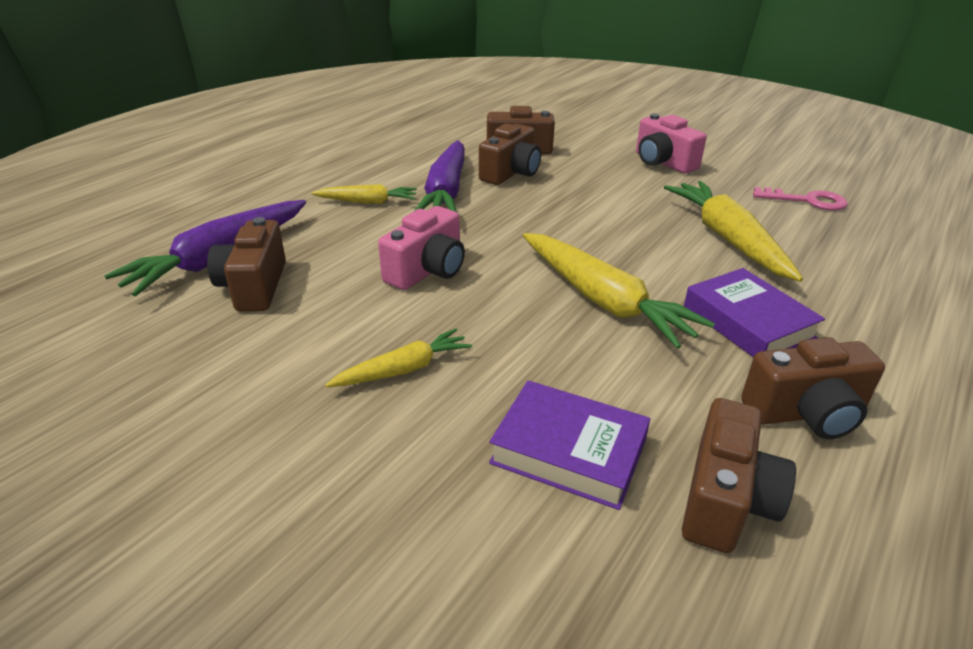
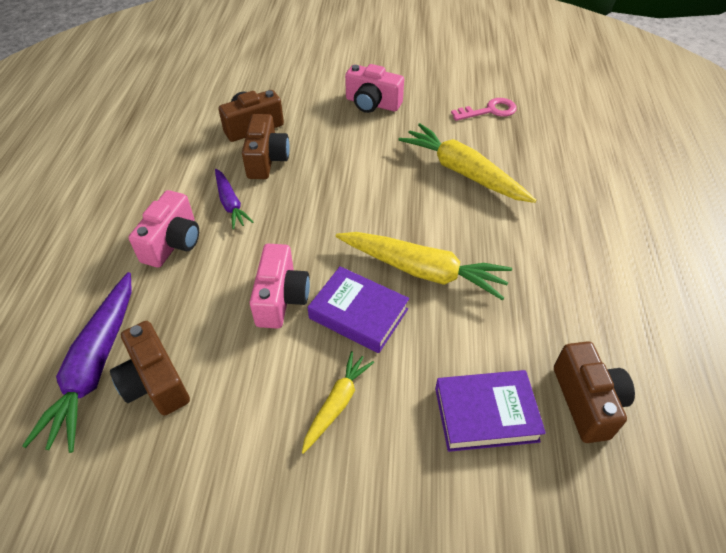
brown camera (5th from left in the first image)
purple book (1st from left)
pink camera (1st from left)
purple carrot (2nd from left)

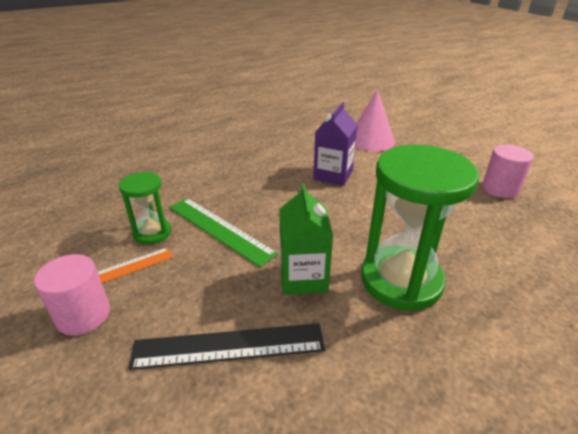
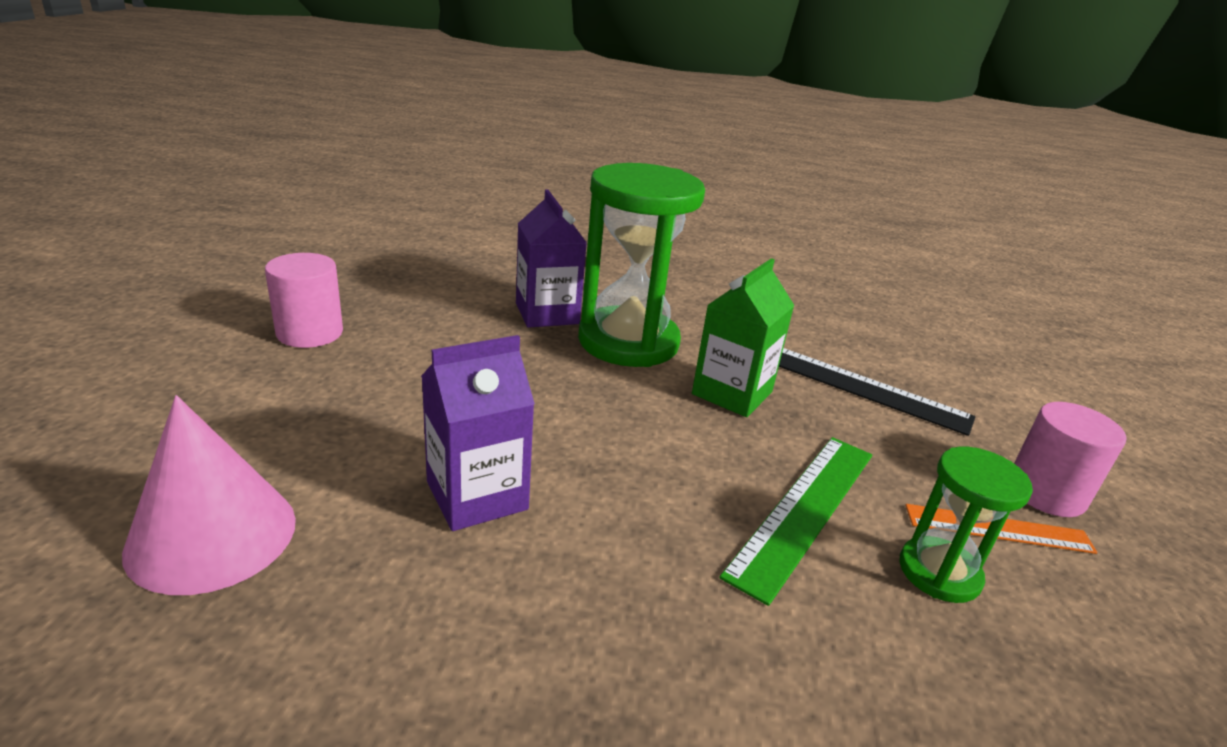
purple carton (2nd from left)
green ruler

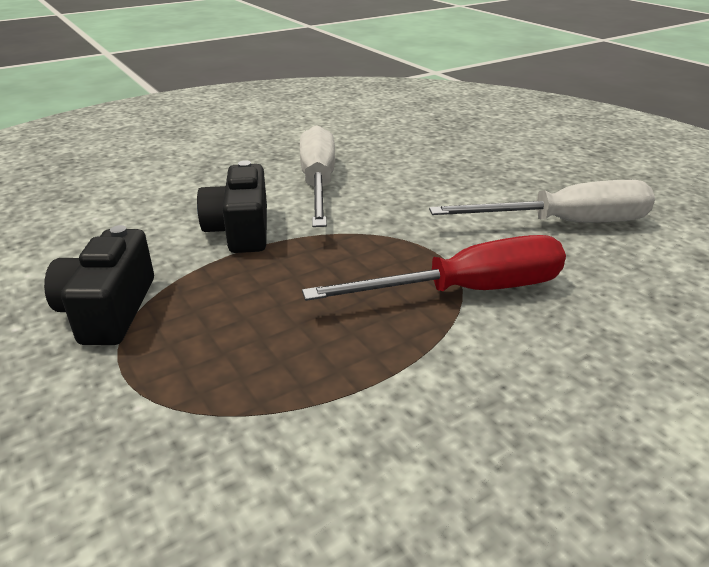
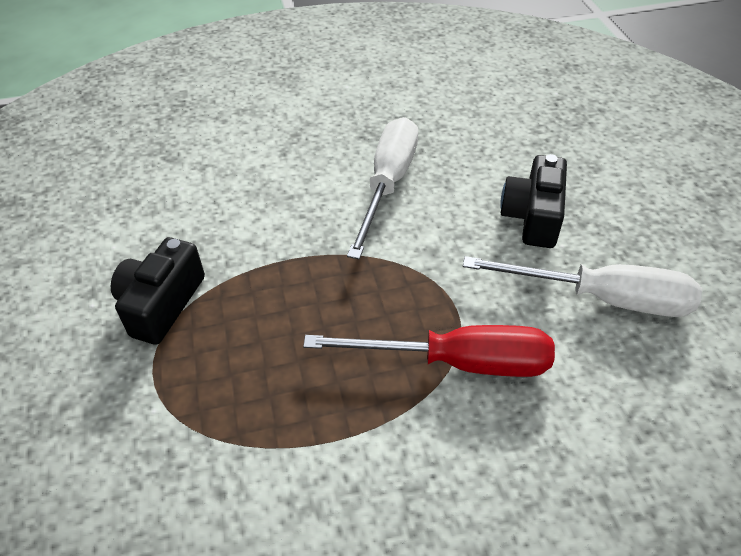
black camera (2nd from left)

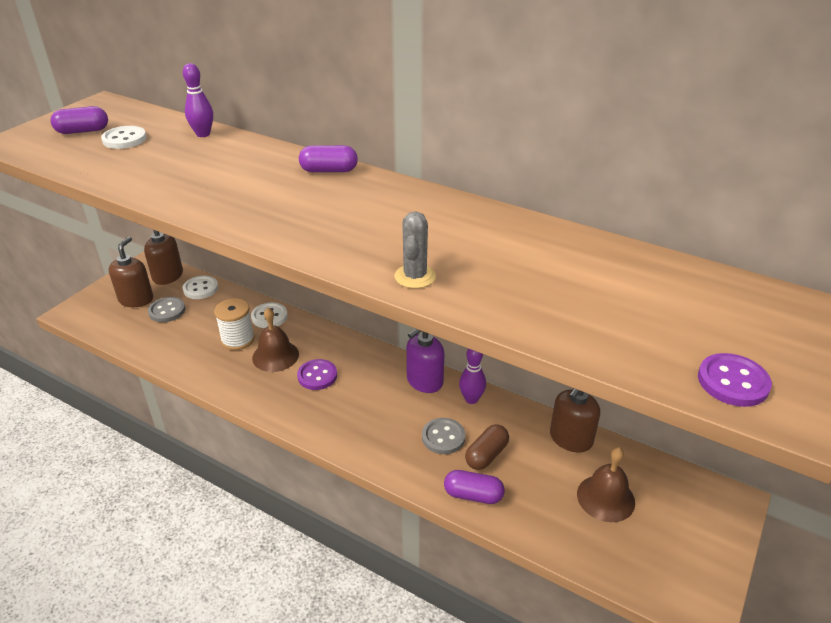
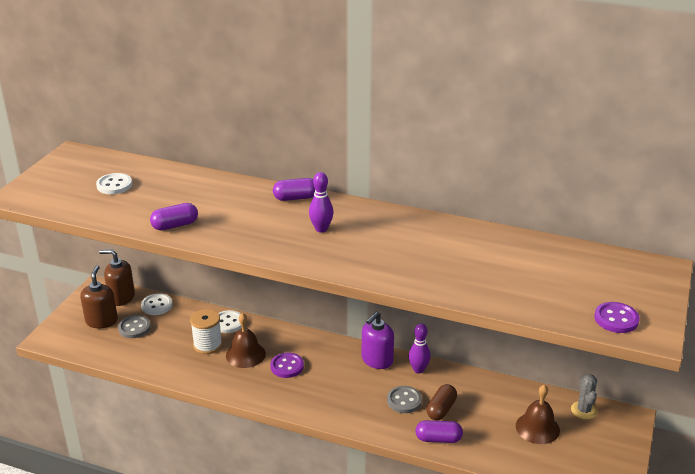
brown soap dispenser (3rd from left in the first image)
purple capsule (1st from left)
purple bowling pin (1st from left)
grey cactus

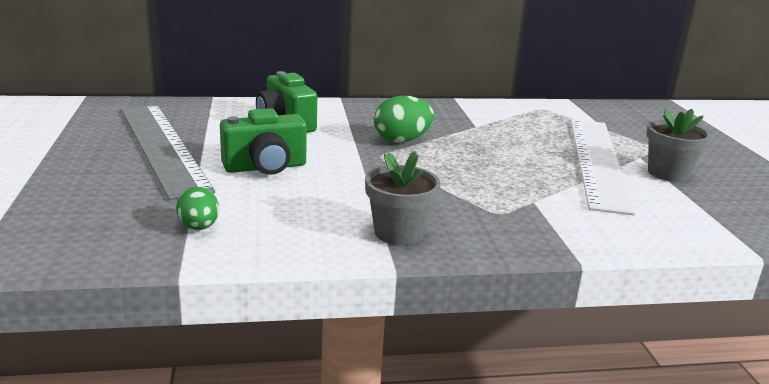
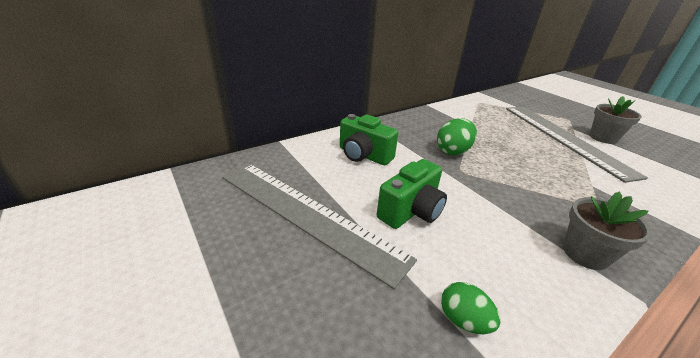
grey ruler (2nd from left)

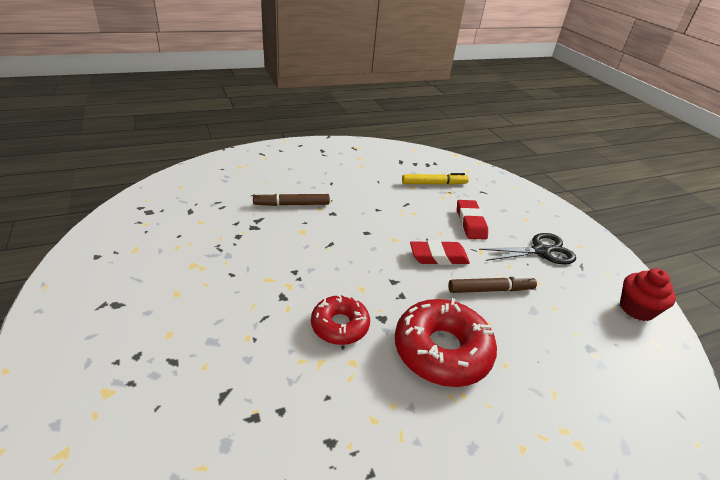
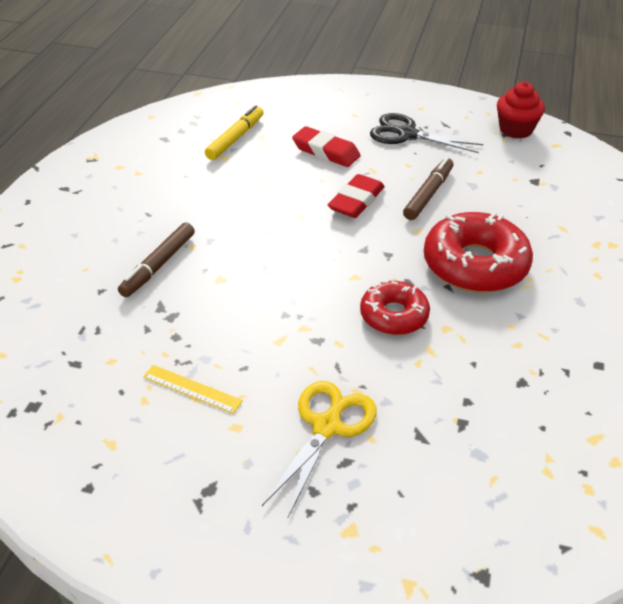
yellow ruler
yellow scissors
black scissors

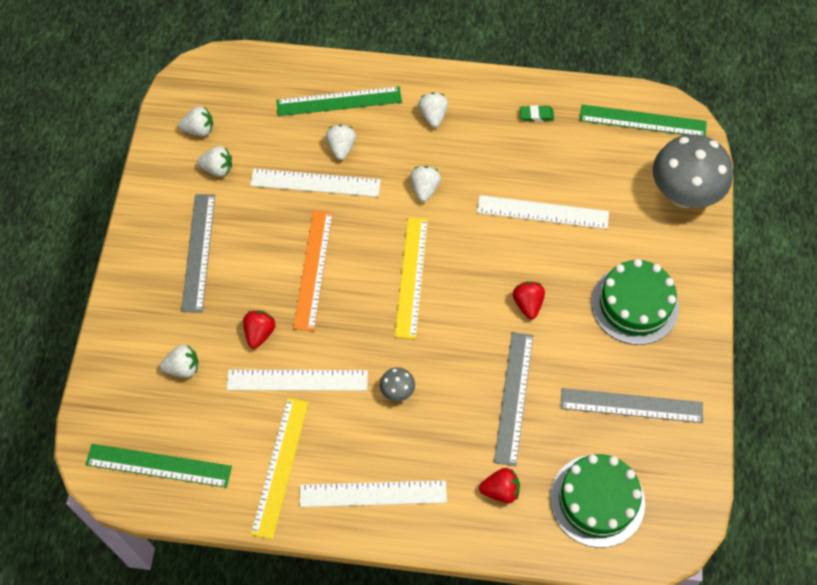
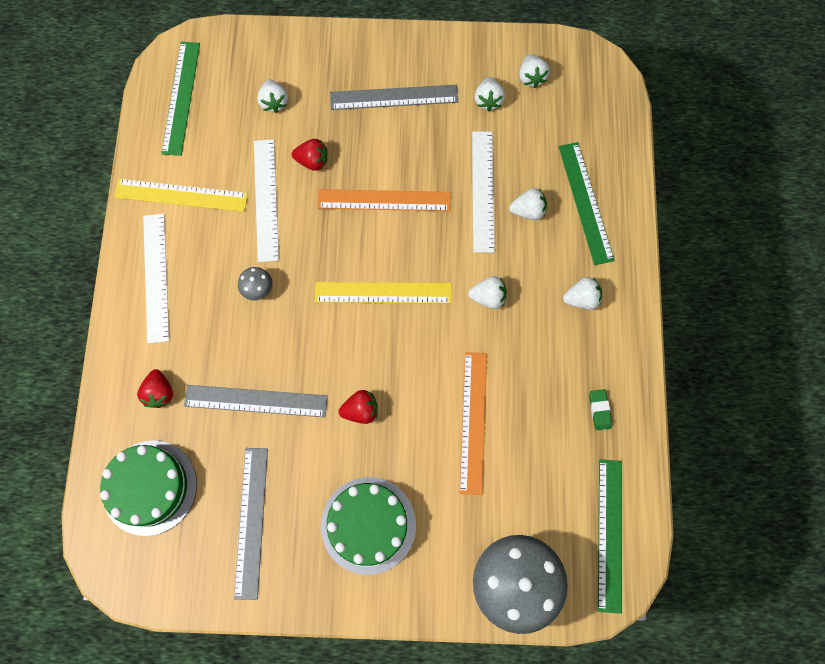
orange ruler (2nd from left)

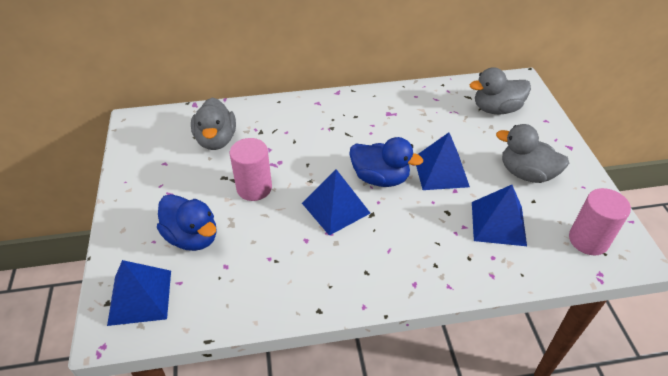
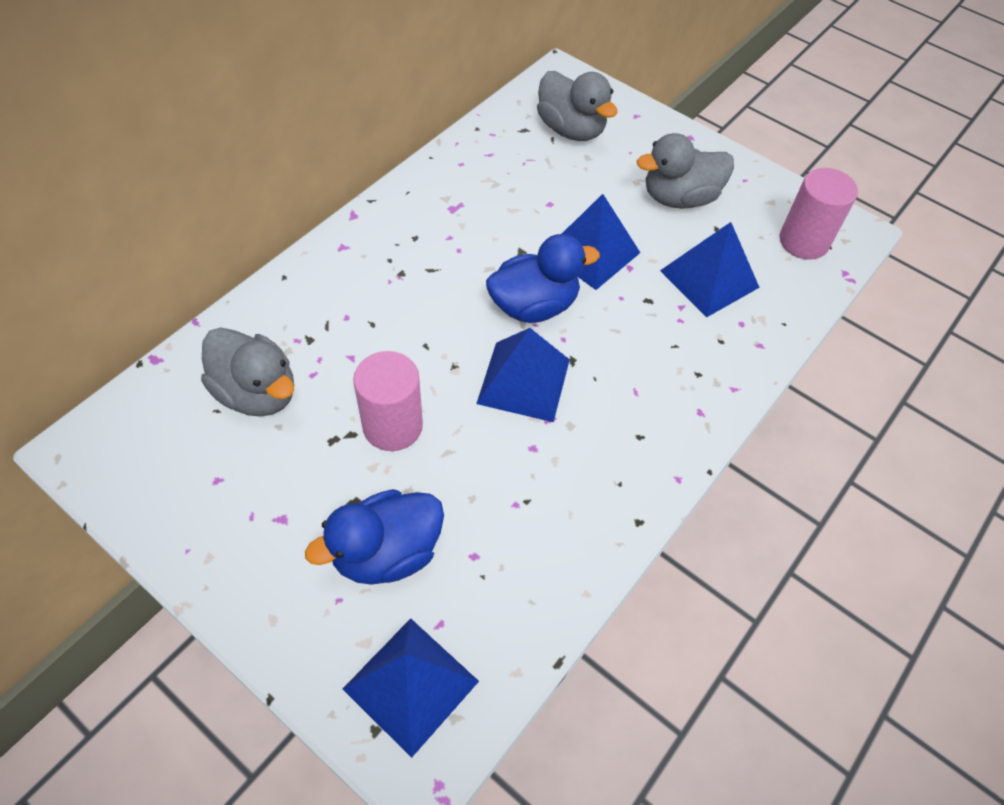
blue duck (1st from left)
grey duck (2nd from left)

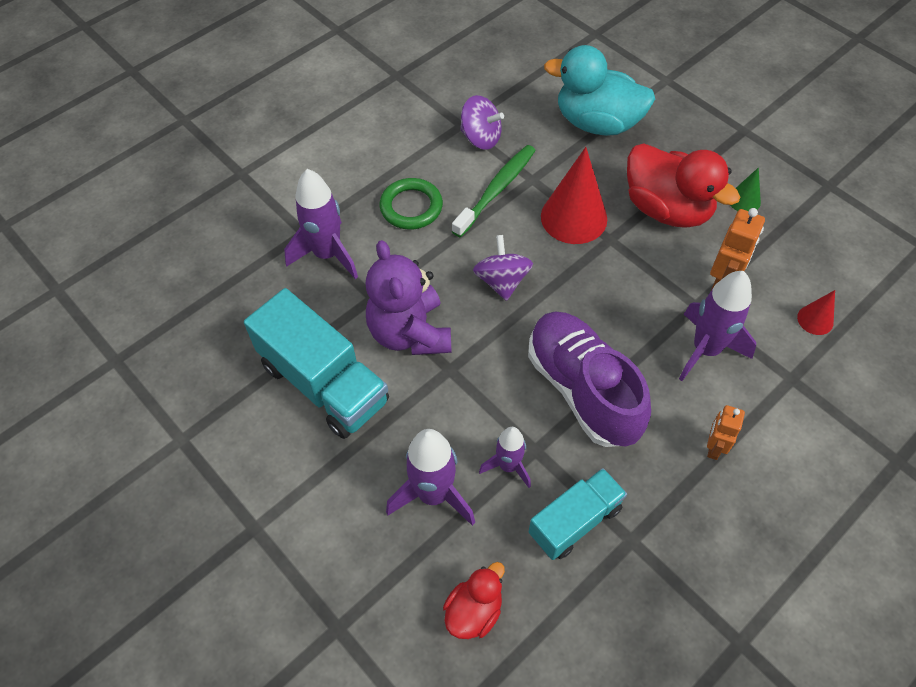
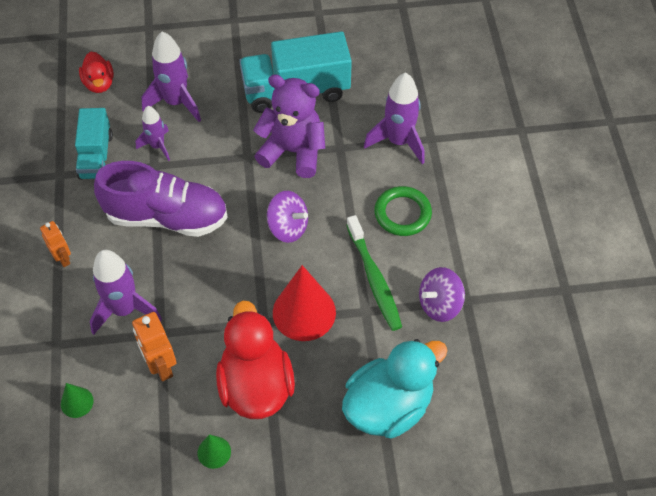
green cone (1st from left)
red duck (2nd from left)

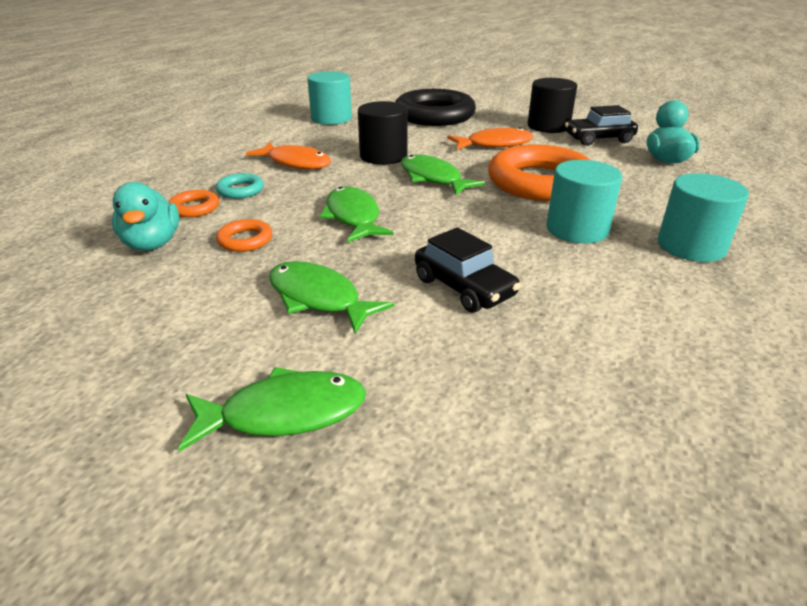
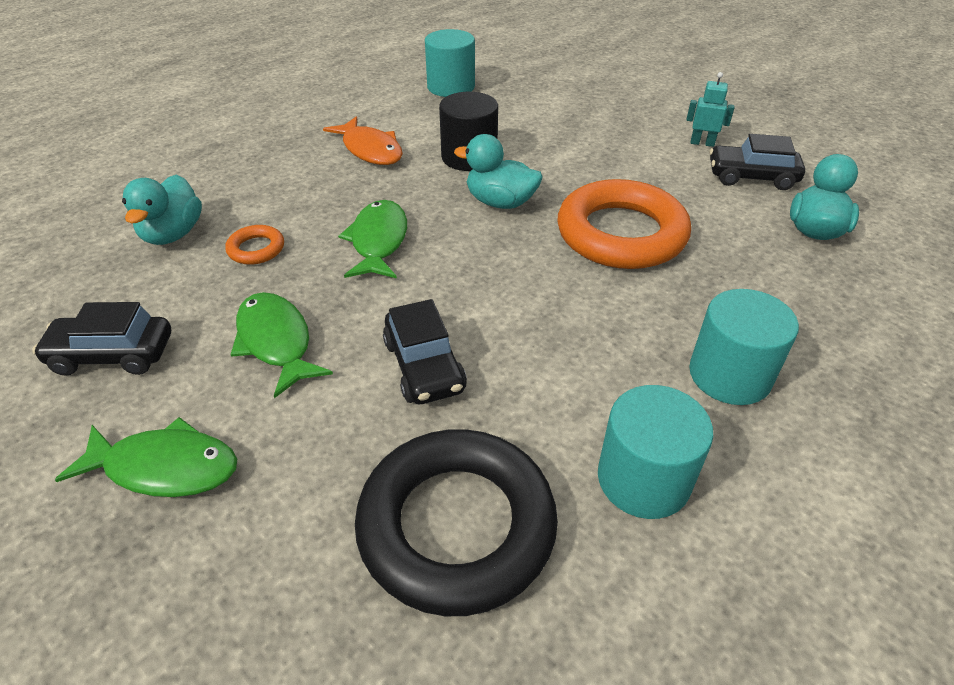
orange ring (1st from left in the first image)
turquoise ring
orange fish (2nd from left in the first image)
black car (1st from left)
black ring
turquoise cylinder (2nd from left)
turquoise duck (2nd from left)
turquoise robot

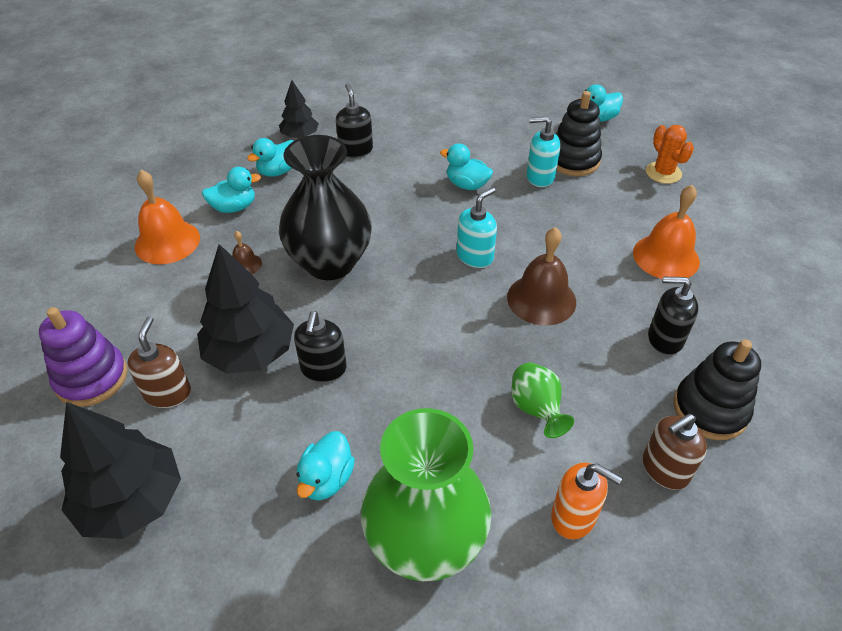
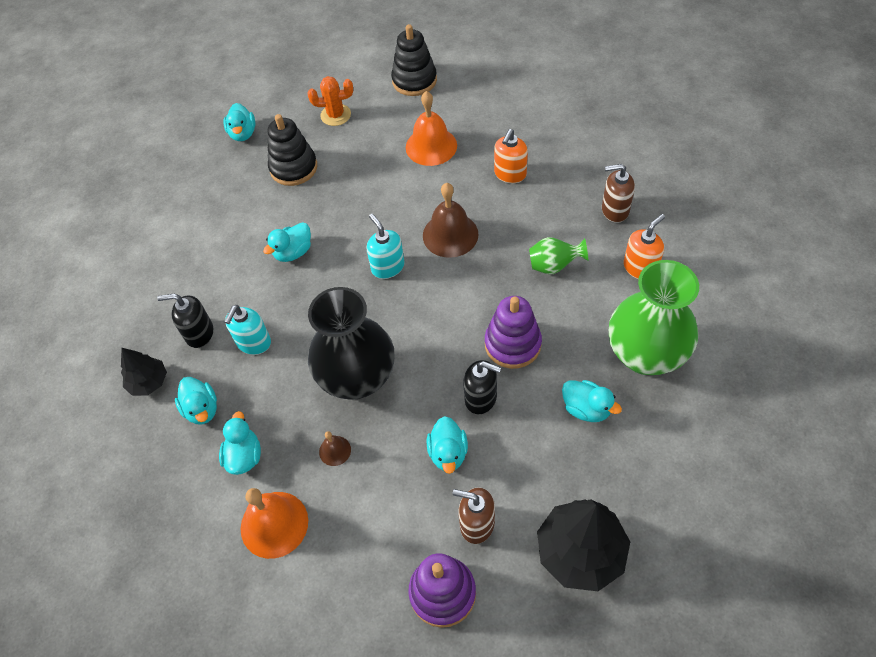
purple stacking toy (2nd from left)
turquoise soap dispenser (1st from left)
black stacking toy (2nd from left)
turquoise duck (5th from left)
orange soap dispenser (1st from left)
brown soap dispenser (2nd from left)

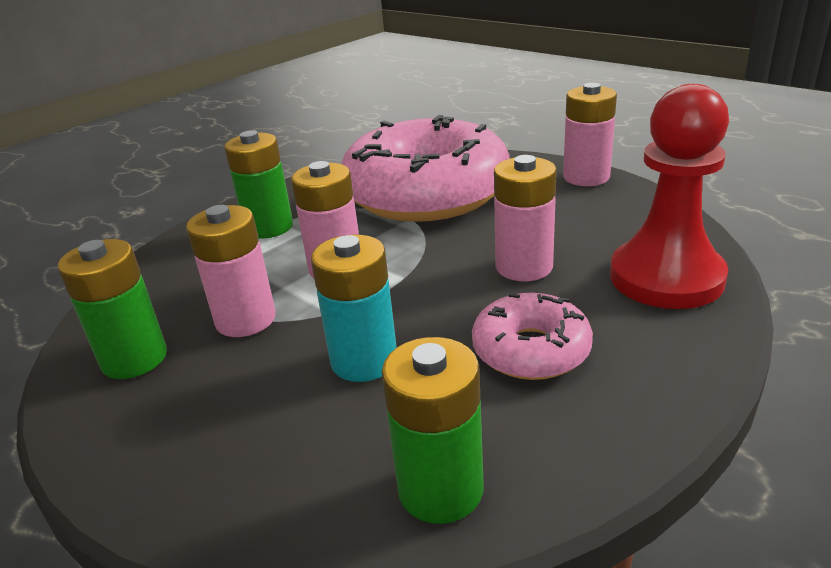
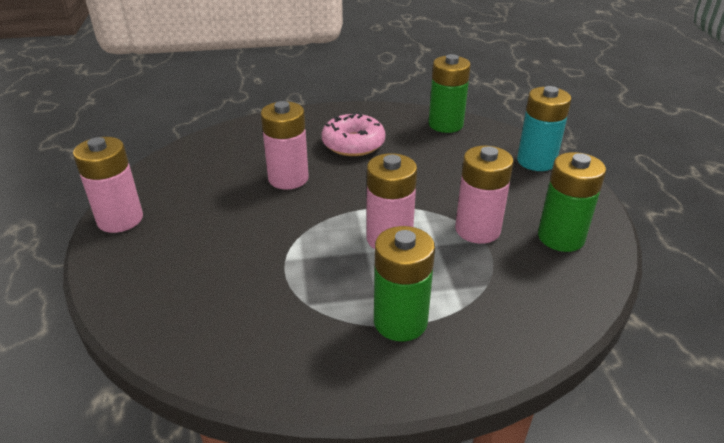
pink donut (1st from left in the first image)
red pawn
turquoise battery

